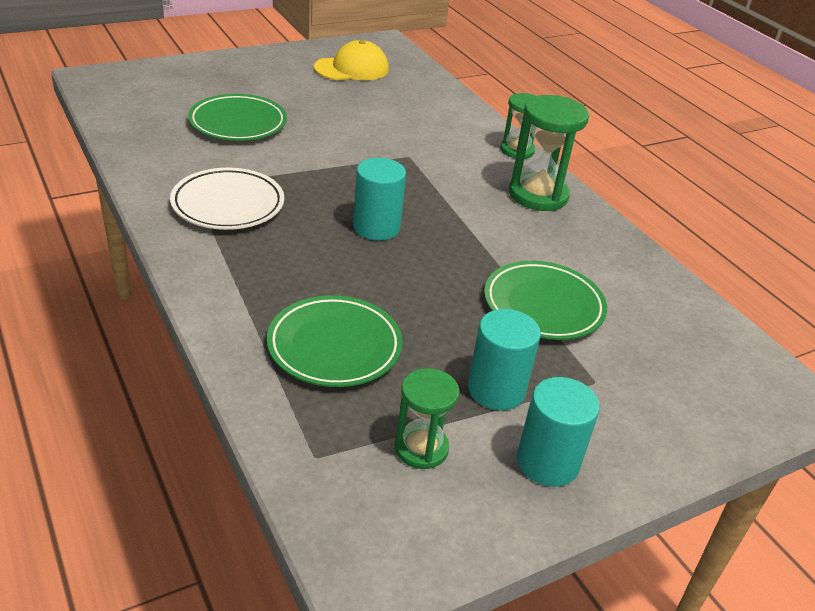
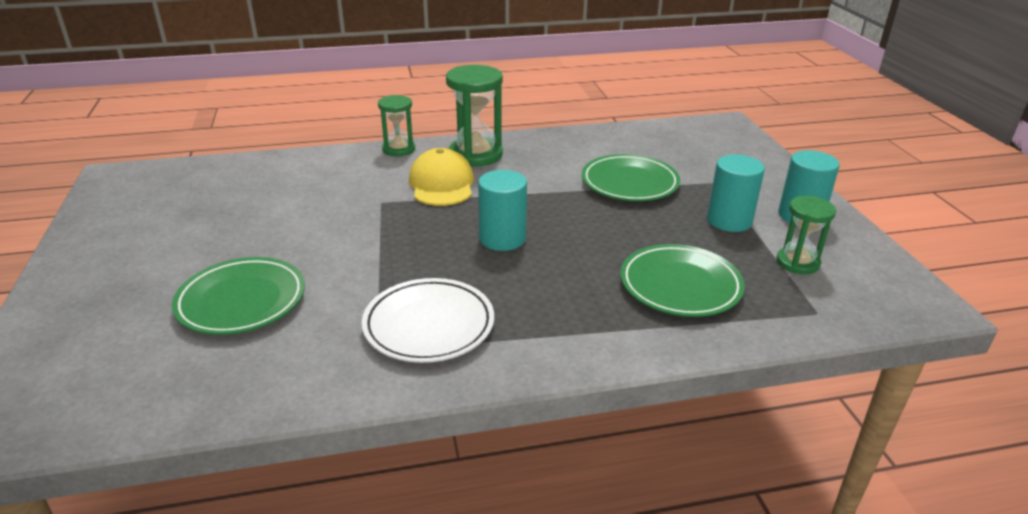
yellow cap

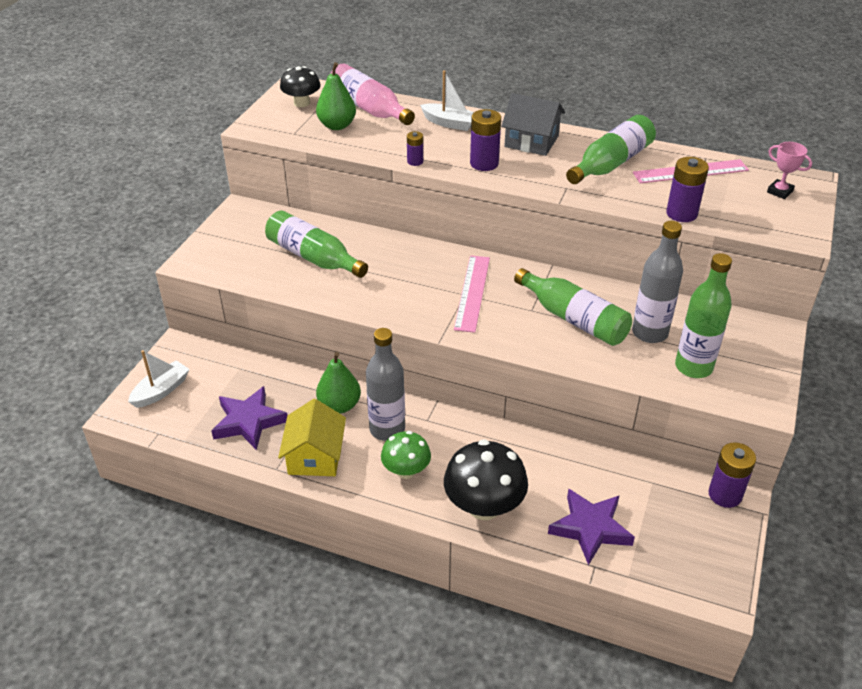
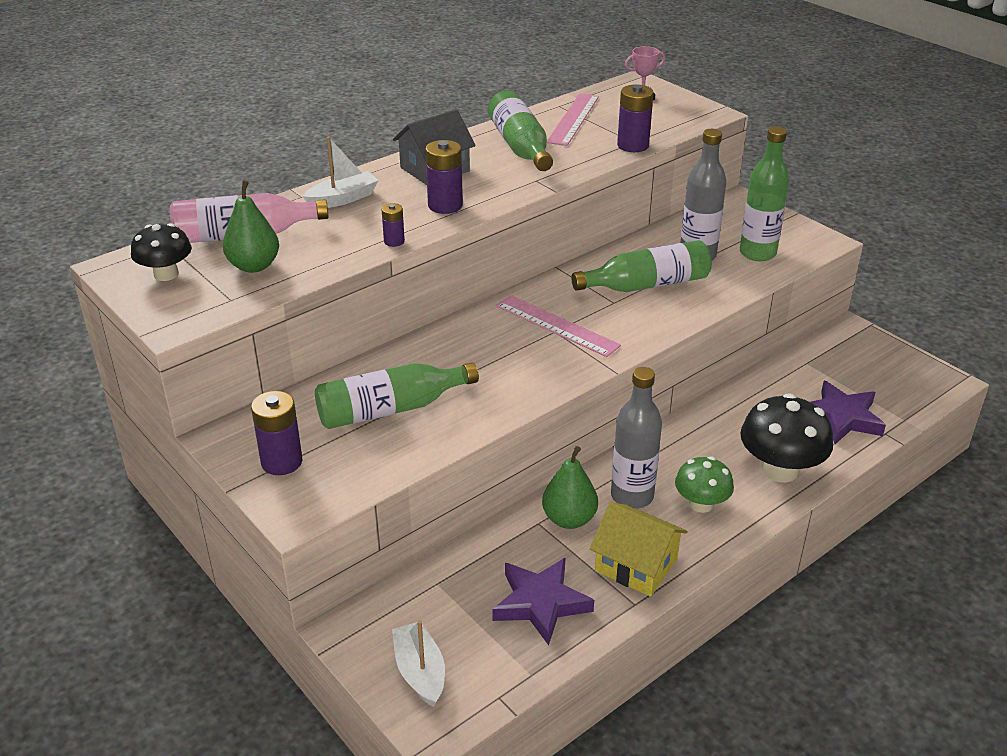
purple battery (1st from left)

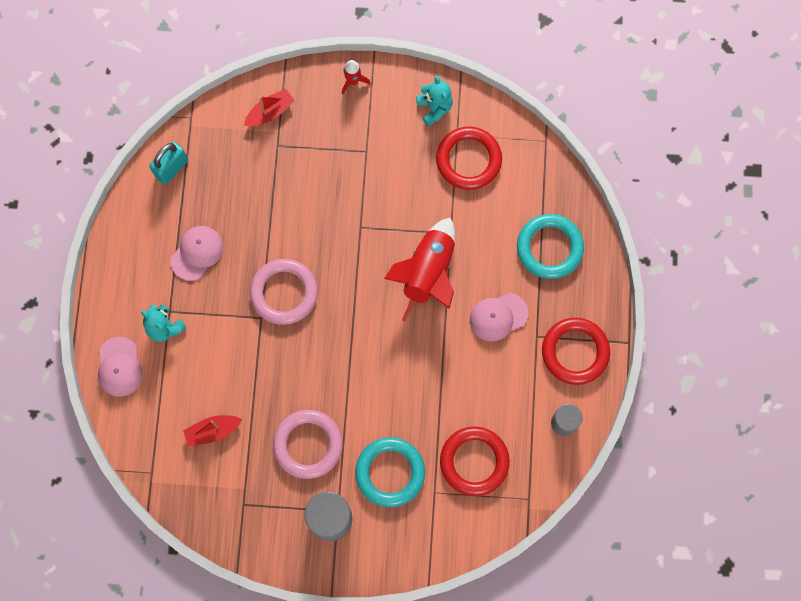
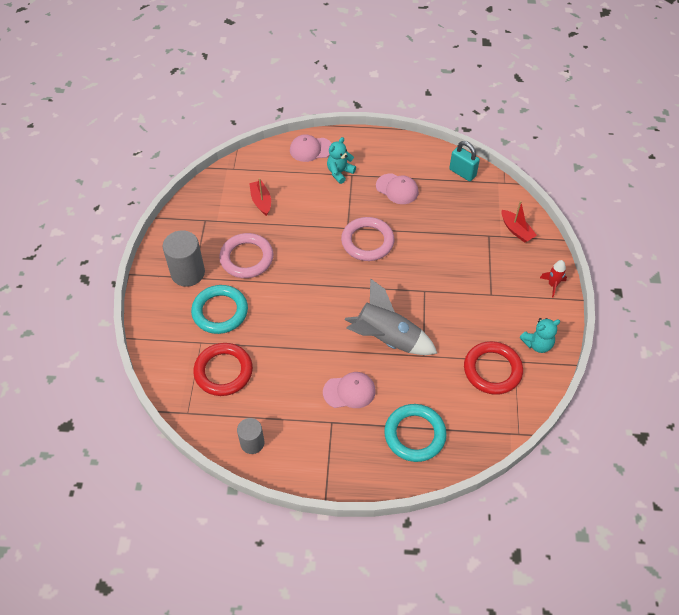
red ring (3rd from left in the first image)
grey rocket
pink cap (2nd from left)

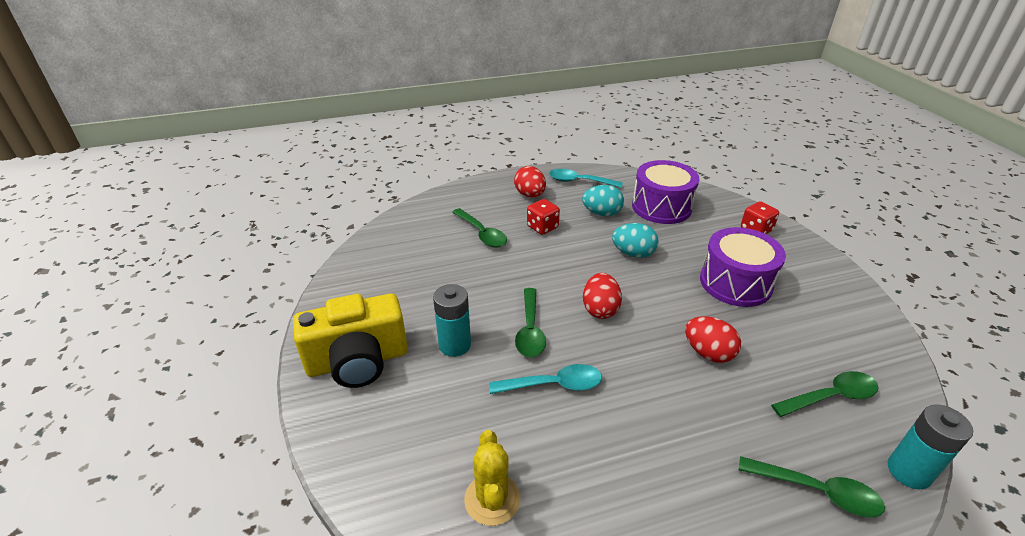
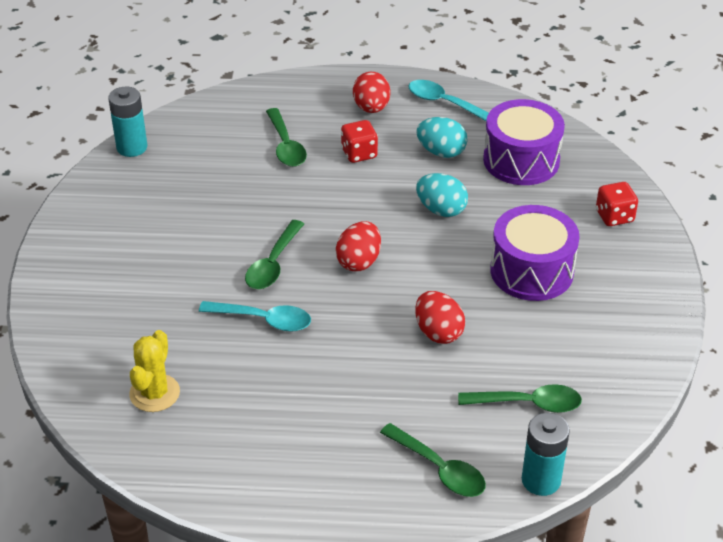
yellow camera
turquoise battery (1st from left)

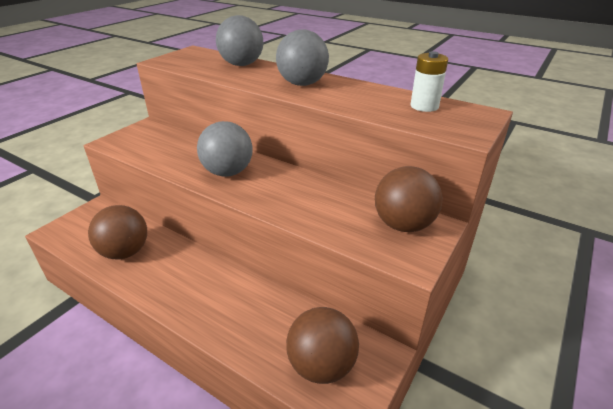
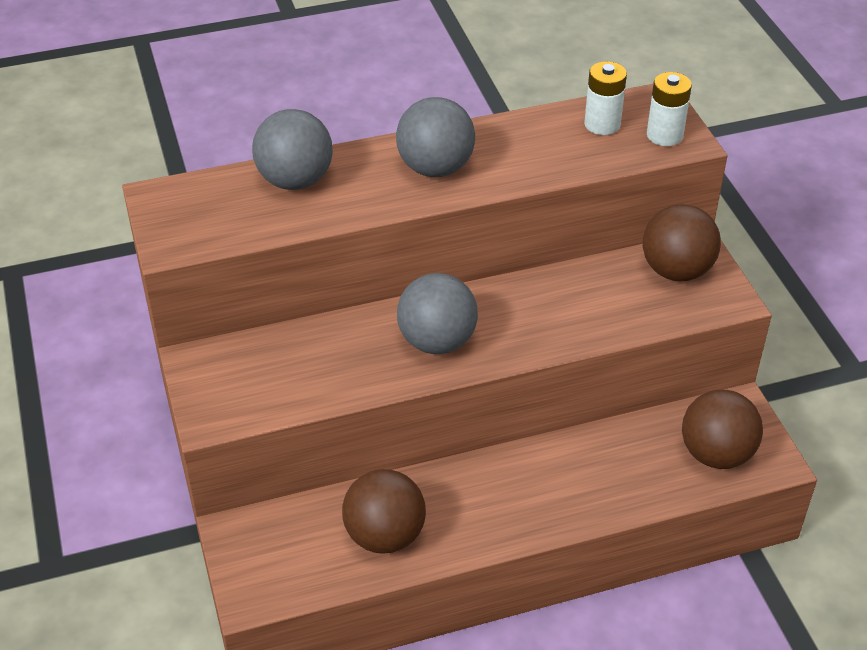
white battery (2nd from left)

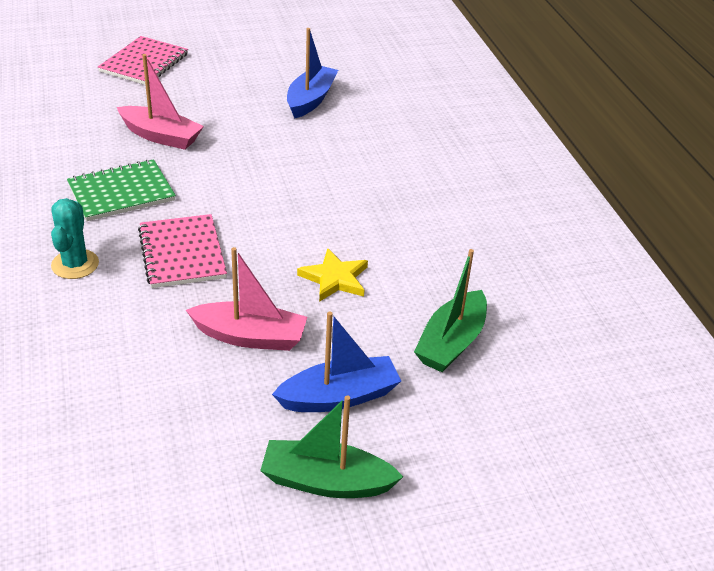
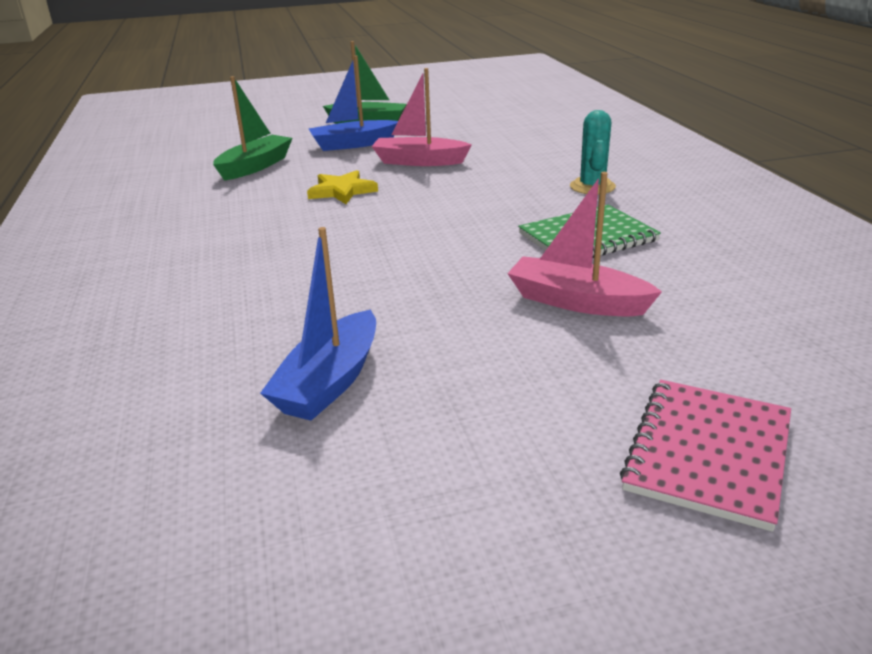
pink notebook (2nd from left in the first image)

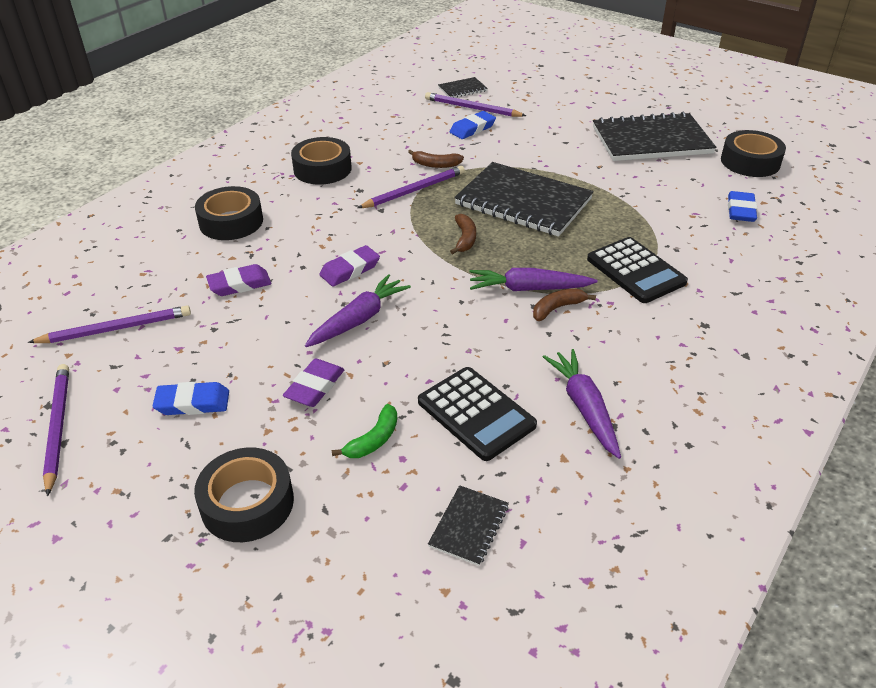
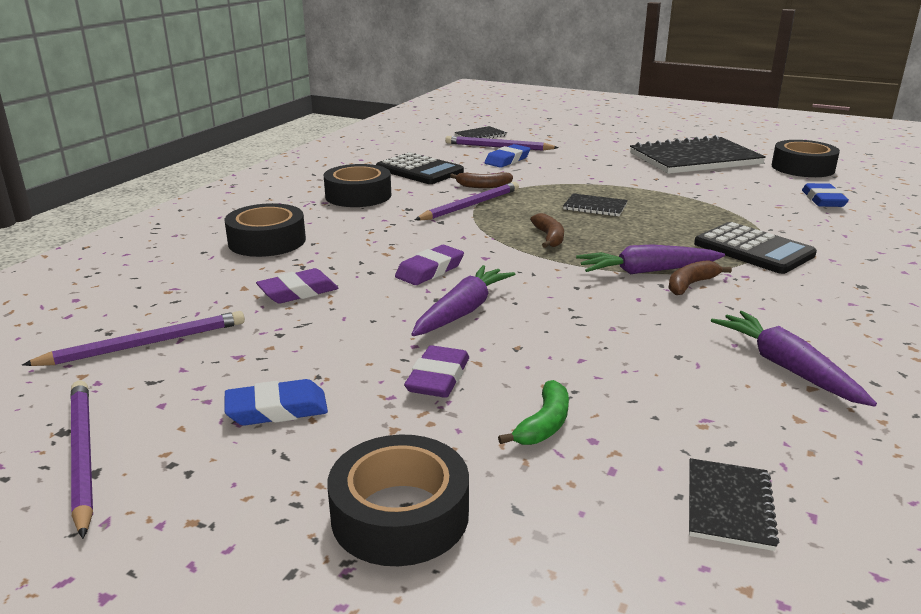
black calculator (1st from left)
black notebook (2nd from left)

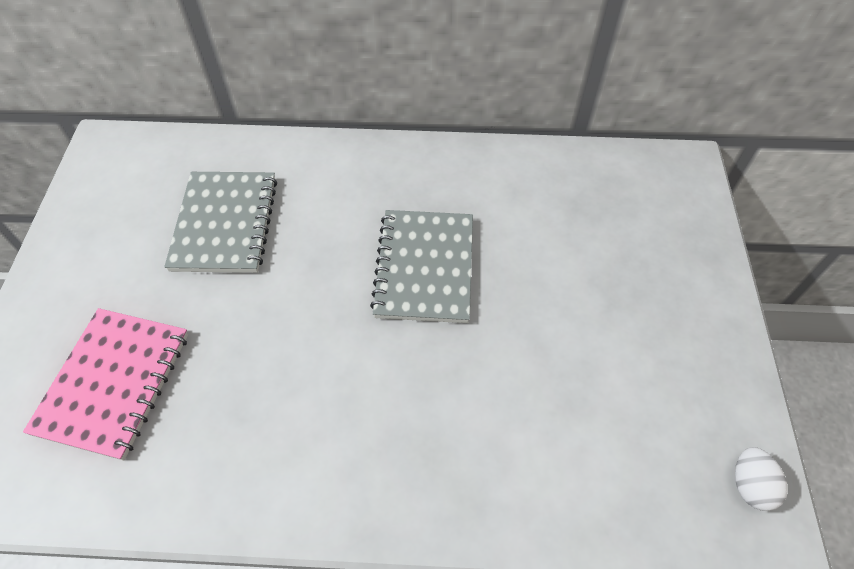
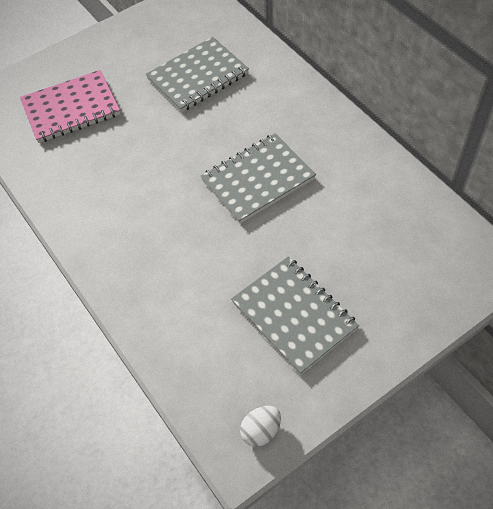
grey notebook (3rd from left)

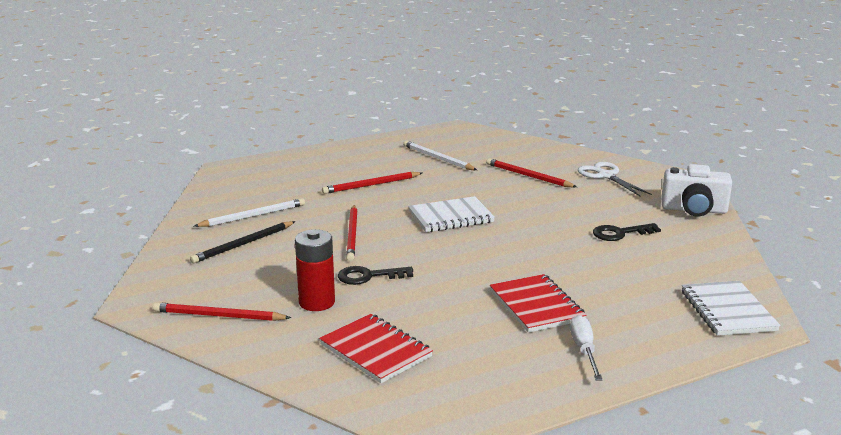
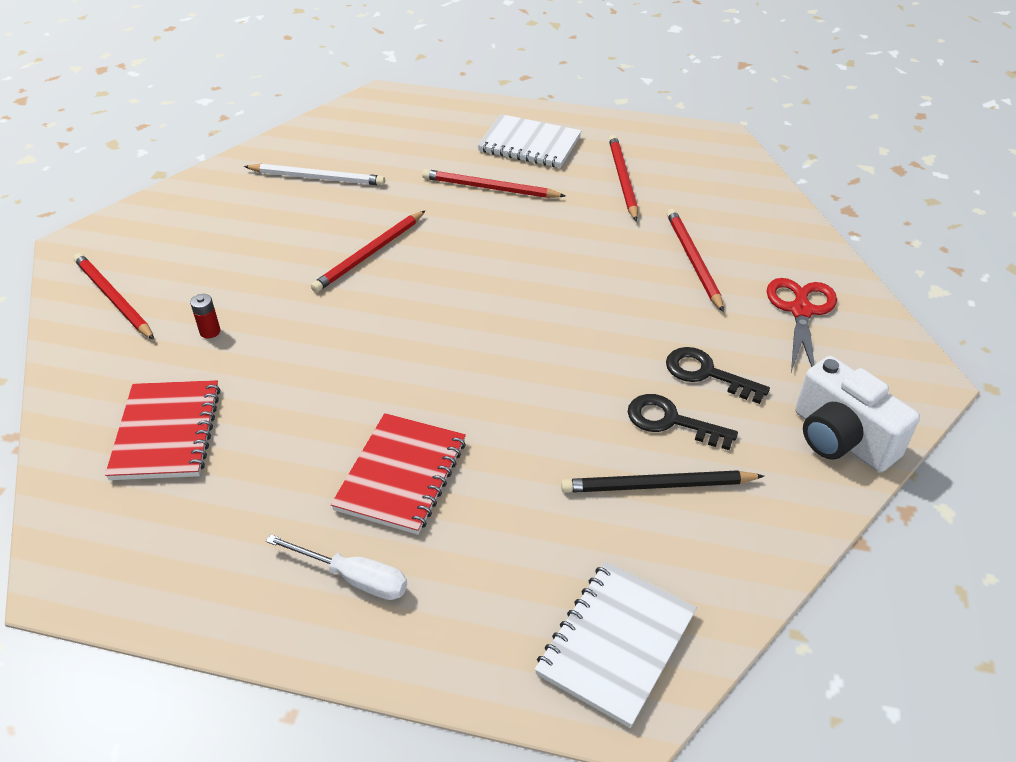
black pencil
black key (2nd from left)
white notebook (1st from left)
red pencil (4th from left)
red scissors
white screwdriver
red battery

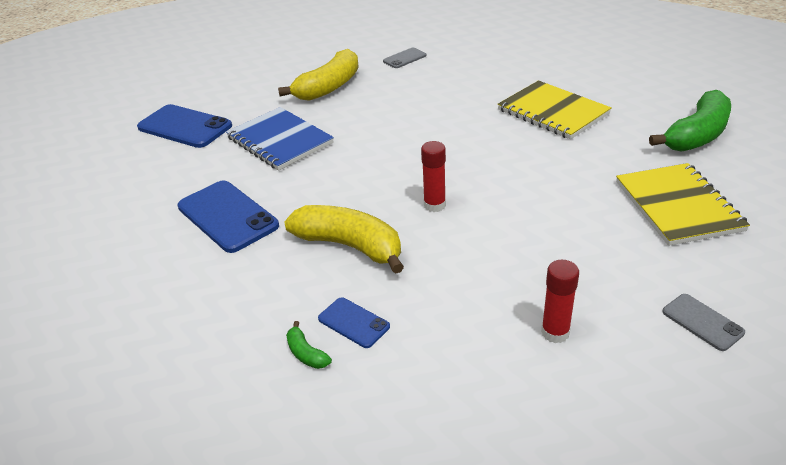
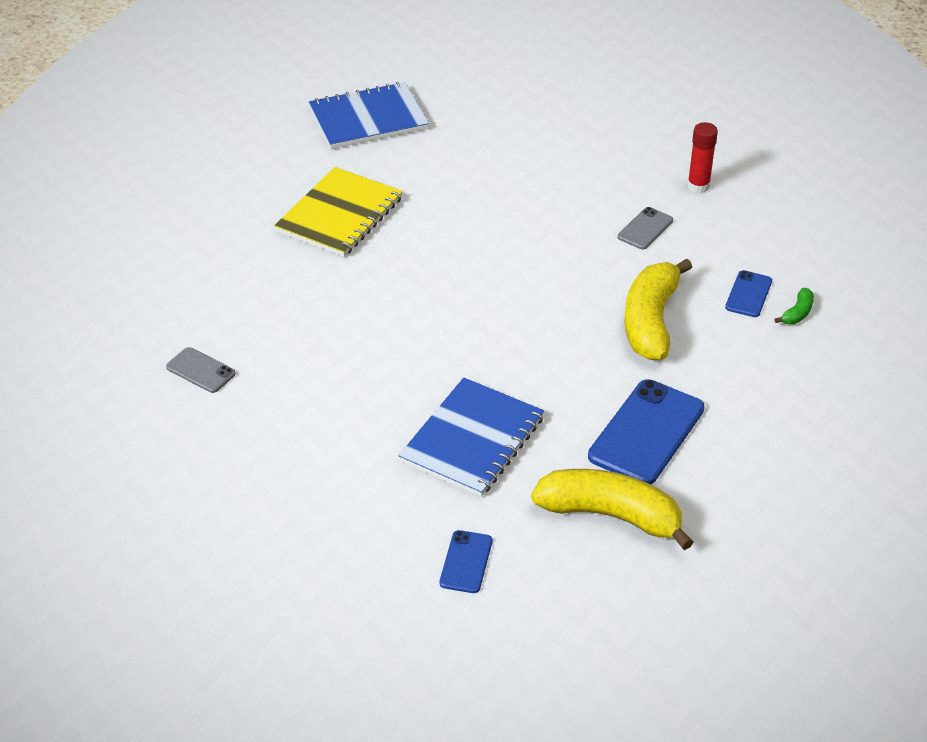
red glue stick (1st from left in the first image)
yellow notebook (2nd from left in the first image)
yellow banana (1st from left)
grey phone (2nd from left)
blue notebook (1st from left)
blue phone (1st from left)

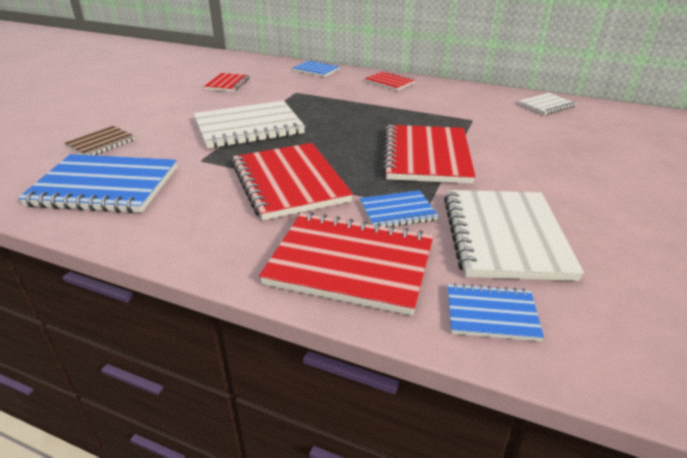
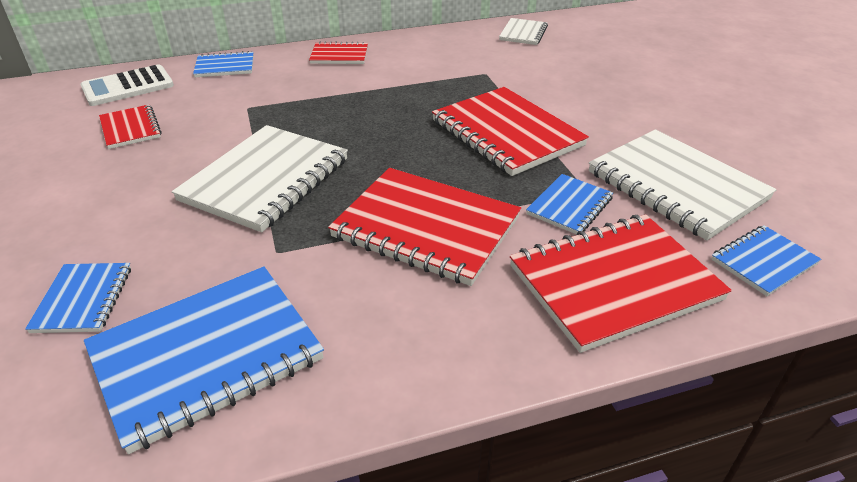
white calculator
blue notebook (1st from left)

